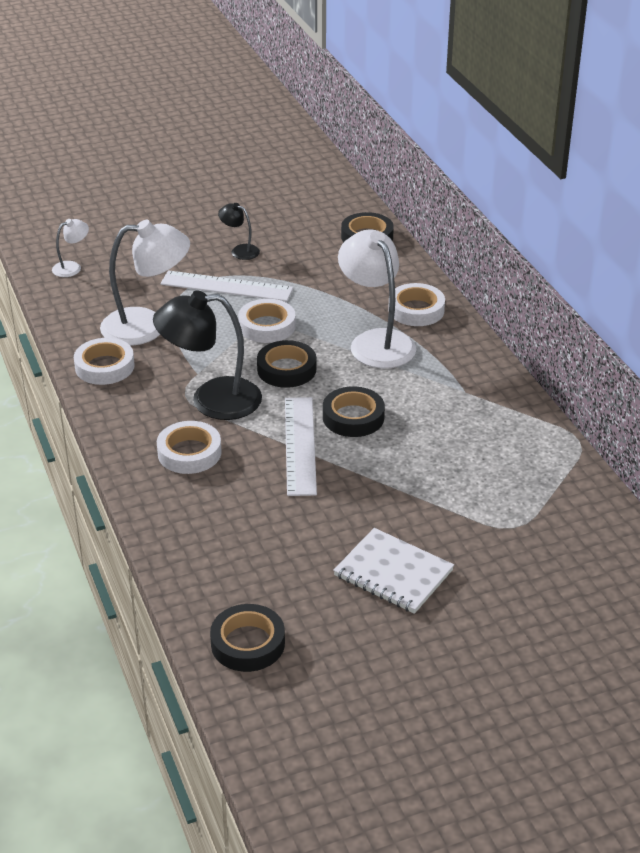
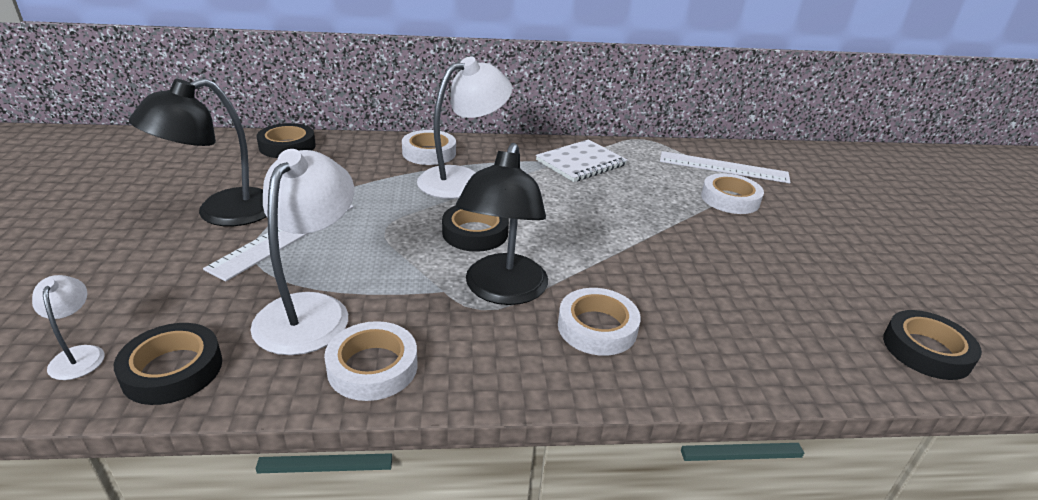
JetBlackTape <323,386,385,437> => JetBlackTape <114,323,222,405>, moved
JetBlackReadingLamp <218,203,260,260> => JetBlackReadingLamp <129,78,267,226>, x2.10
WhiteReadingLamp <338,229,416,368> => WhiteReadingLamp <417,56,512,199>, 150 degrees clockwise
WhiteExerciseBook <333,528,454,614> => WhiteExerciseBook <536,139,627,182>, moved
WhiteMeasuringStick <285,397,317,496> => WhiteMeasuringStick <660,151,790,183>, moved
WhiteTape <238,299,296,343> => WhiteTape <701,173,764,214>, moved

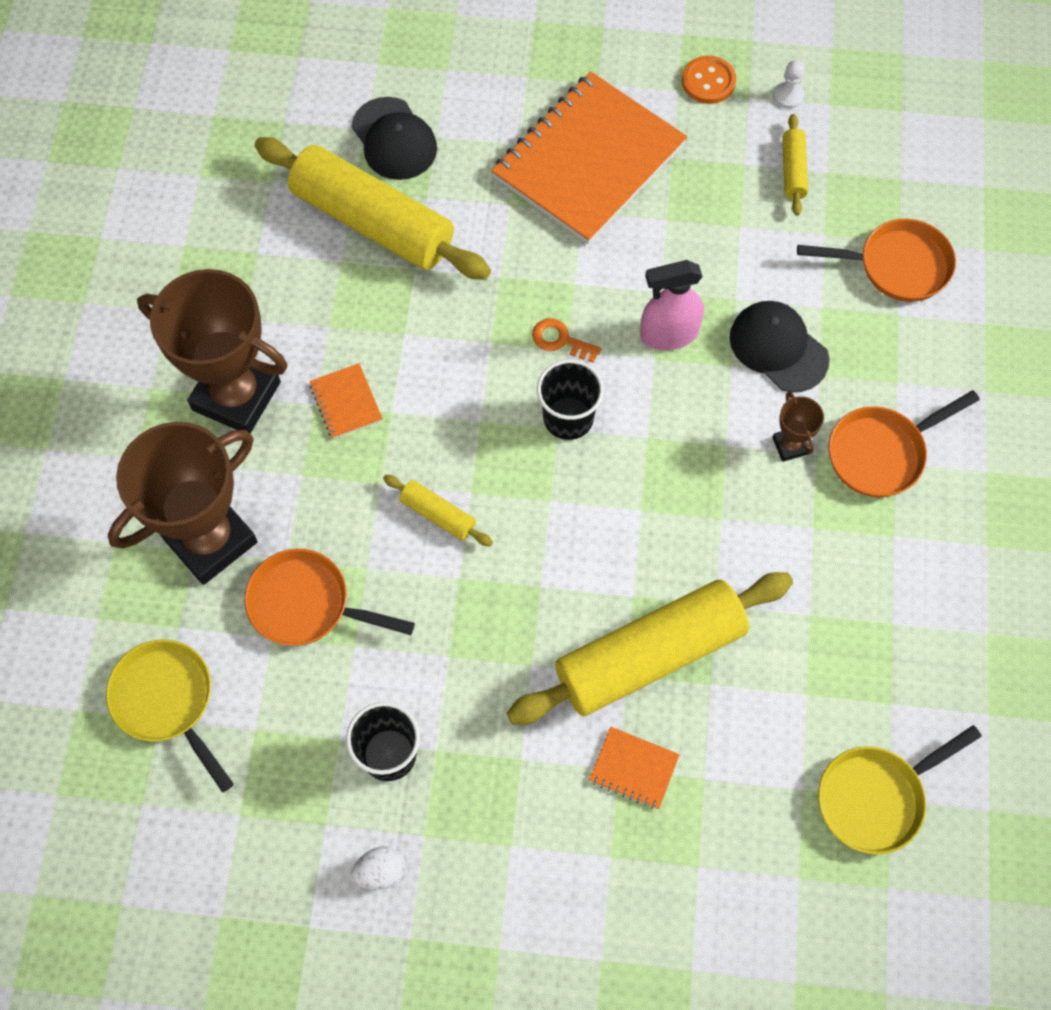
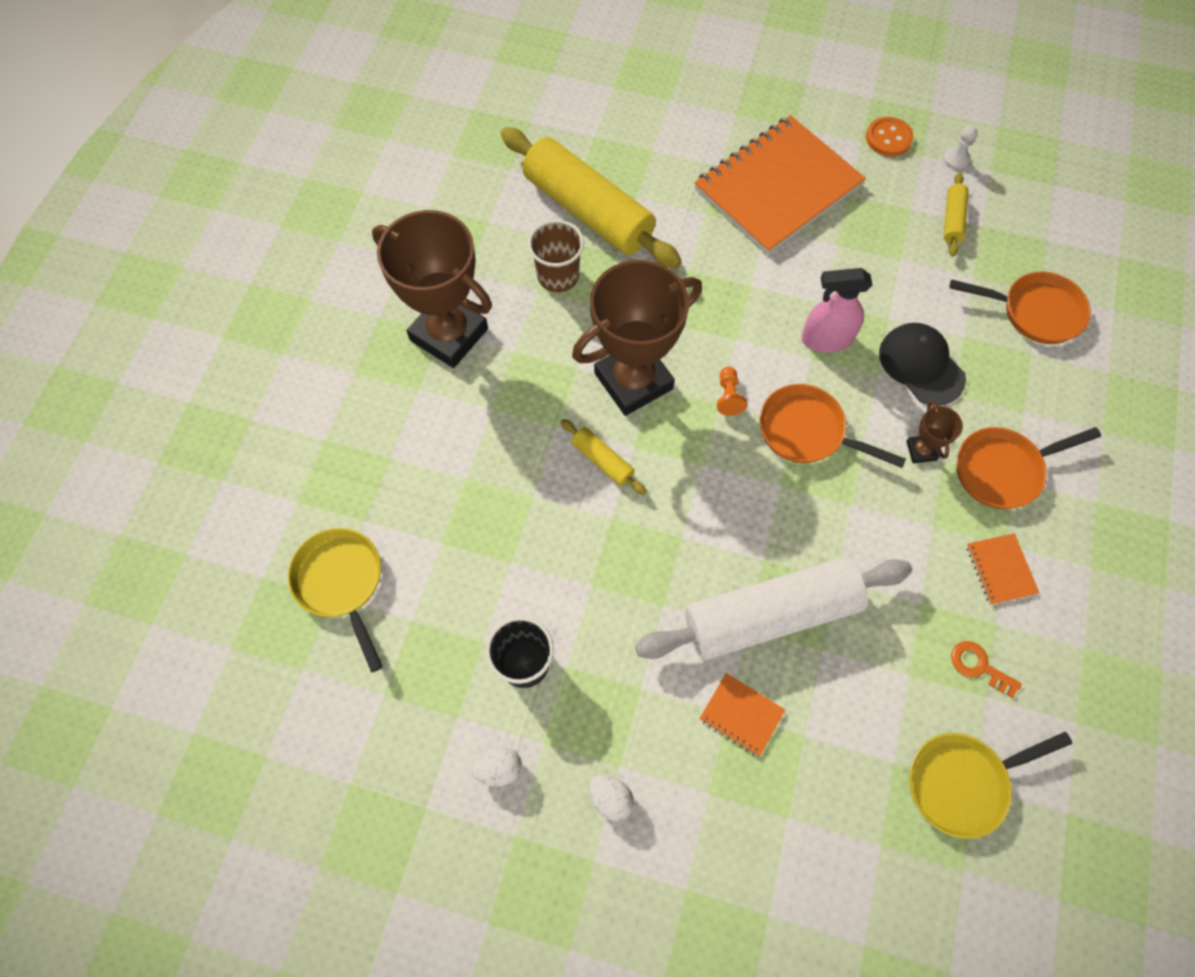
nothing => RussetTumbler <528,220,584,292>
RussetAwardCup <108,422,258,585> => RussetAwardCup <572,260,702,416>, moved
nothing => WhiteEggShape <589,774,634,821>
BrightYellowRollingPin <507,572,793,725> => WhiteRollingPin <635,558,912,660>
JetBlackTumbler <537,359,604,440> => BrightOrangeGamePawn <717,367,747,416>
BrightOrangeFryingPan <244,549,415,646> => BrightOrangeFryingPan <759,384,906,468>, moved
BrightOrangeKey <532,318,601,363> => BrightOrangeKey <951,641,1022,698>, moved
BrightOrangeExerciseBook <309,363,383,439> => BrightOrangeExerciseBook <966,533,1039,605>, moved
JetBlackPeakedCap <351,97,437,180> => nothing

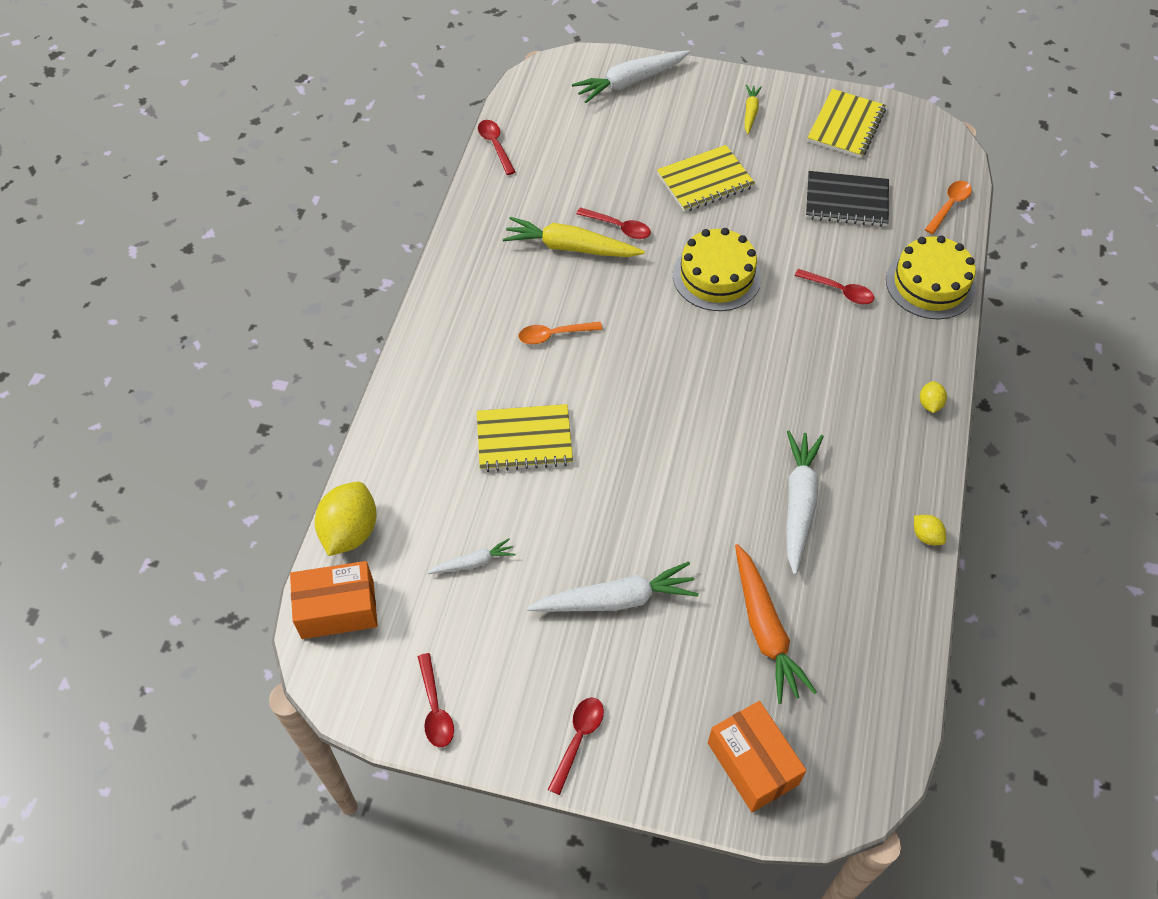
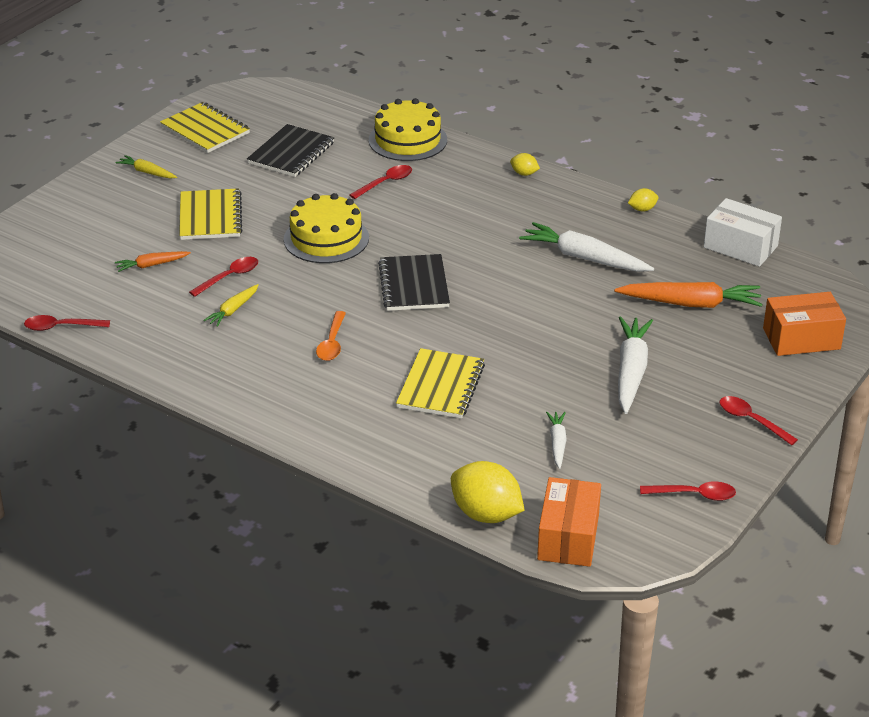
nothing => BrightOrangeCarrot <115,251,191,272>
BrightYellowCarrot <503,217,645,257> => BrightYellowCarrot <203,284,259,327>, x0.53
nothing => JetBlackExerciseBook <378,254,450,311>
nothing => WhiteParcel <704,198,782,267>
WhiteCarrot <572,50,690,103> => nothing
BrightOrangeSpoon <924,181,972,234> => nothing

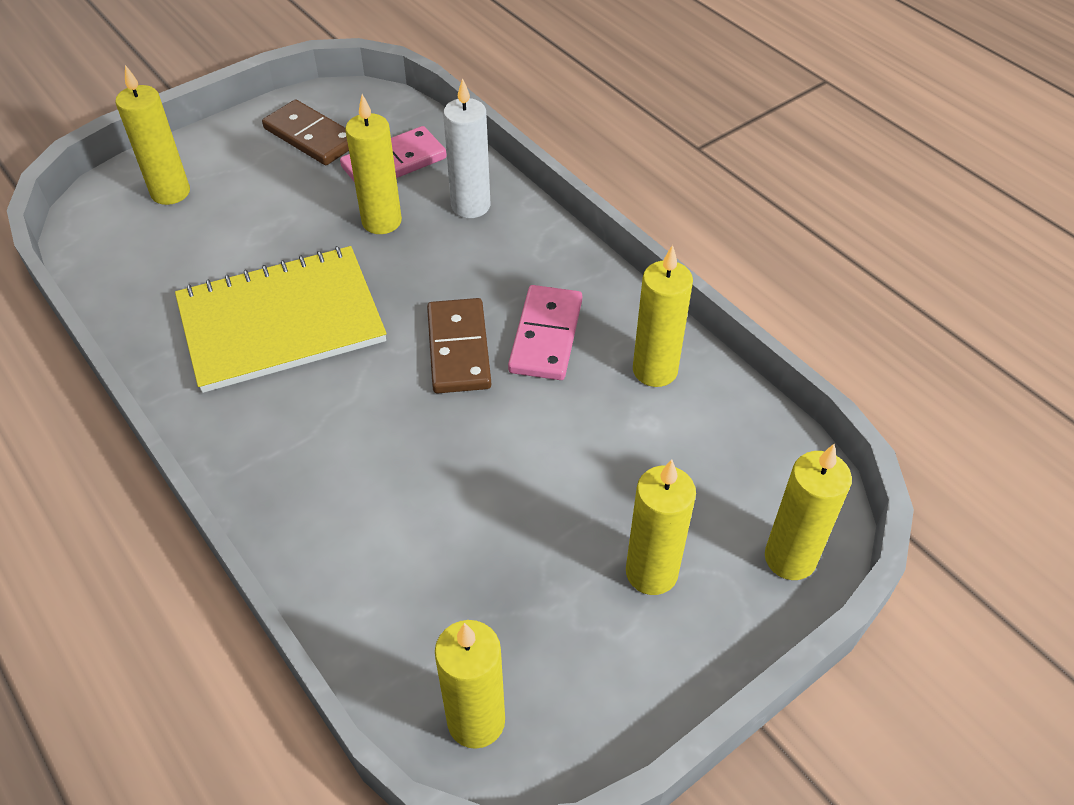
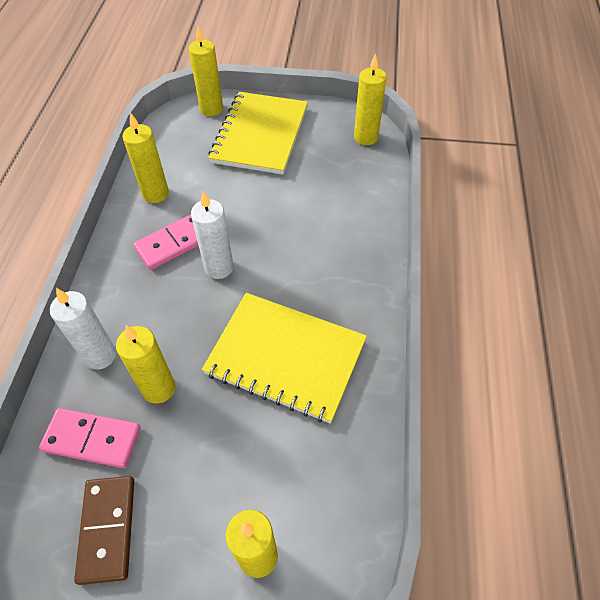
RussetDominoPiece <427,298,491,393> => WhitePillarCandle <191,191,234,279>
BrightYellowPillarCandle <626,459,696,595> => BrightYellowExerciseBook <208,92,308,175>

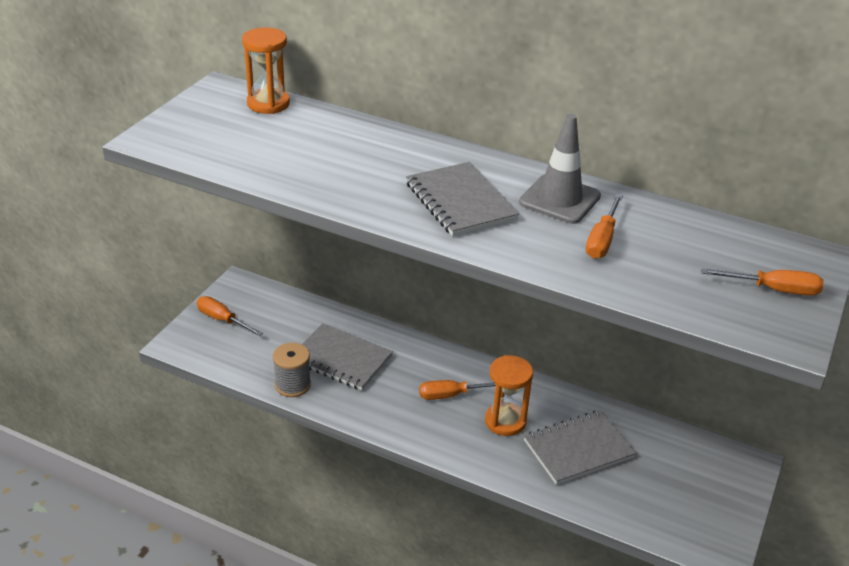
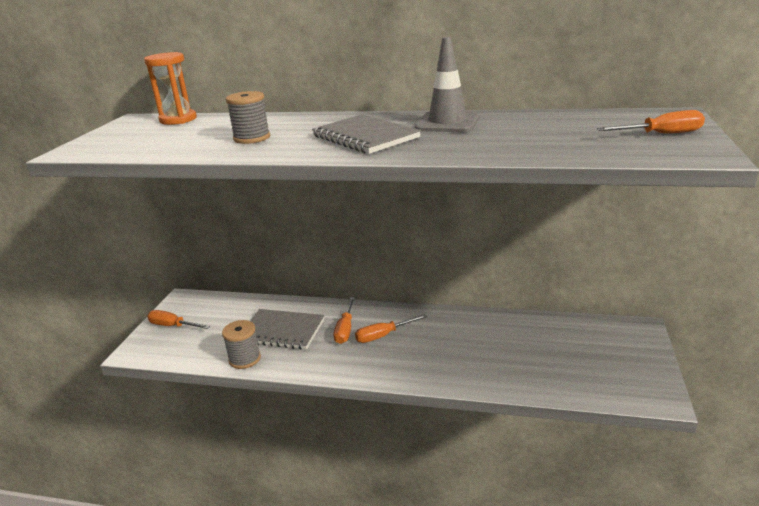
nothing => GrayBobbin <226,91,270,144>
BrightOrangeHandScrewdriver <586,194,623,259> => BrightOrangeHandScrewdriver <334,297,355,344>, moved
BrightOrangeHourglass <485,355,533,436> => nothing
GrayExerciseBook <524,410,636,485> => nothing

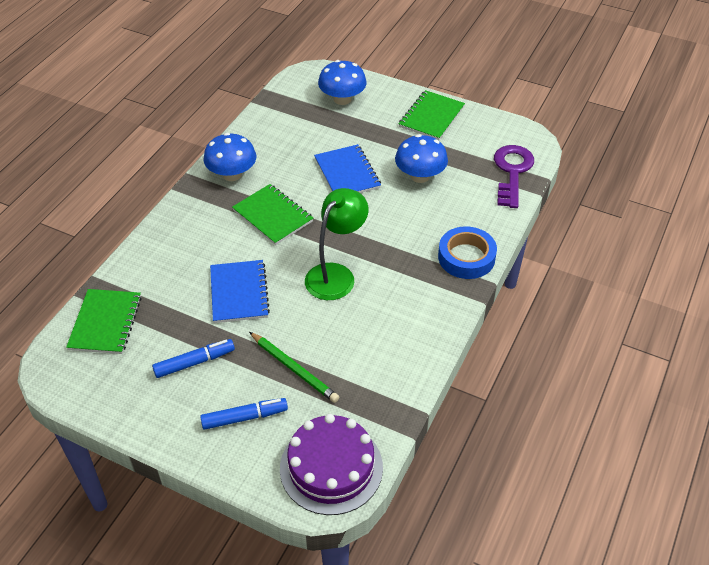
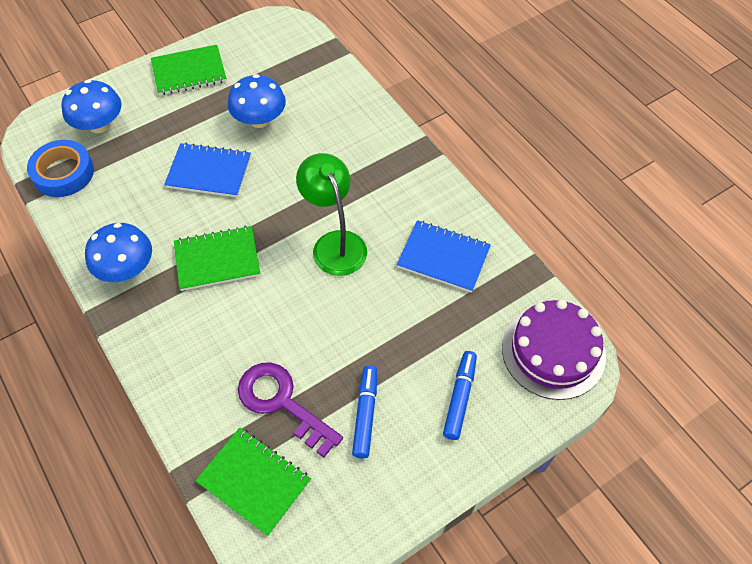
CobaltTape <438,226,497,279> => CobaltTape <27,140,94,197>, moved
LeafGreenExerciseBook <399,90,465,140> => LeafGreenExerciseBook <151,45,226,95>, 75 degrees counterclockwise
RoyalPurpleKey <494,145,534,208> => RoyalPurpleKey <238,362,343,458>, moved
CobaltExerciseBook <210,260,270,323> => CobaltExerciseBook <397,220,491,293>, moved
LeafGreenWoodenPencil <249,332,339,403> => nothing

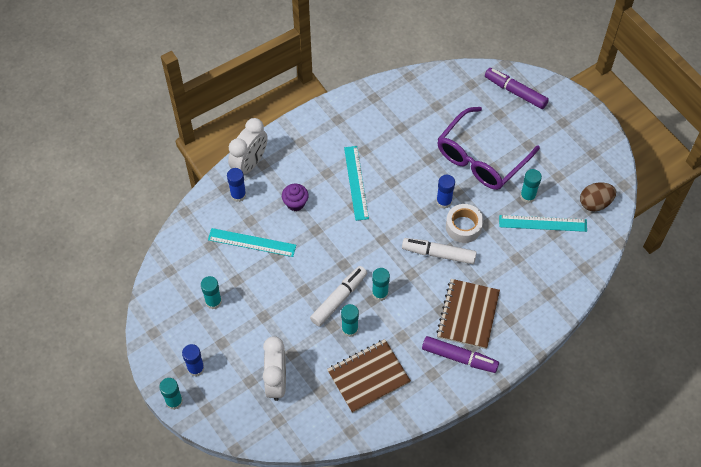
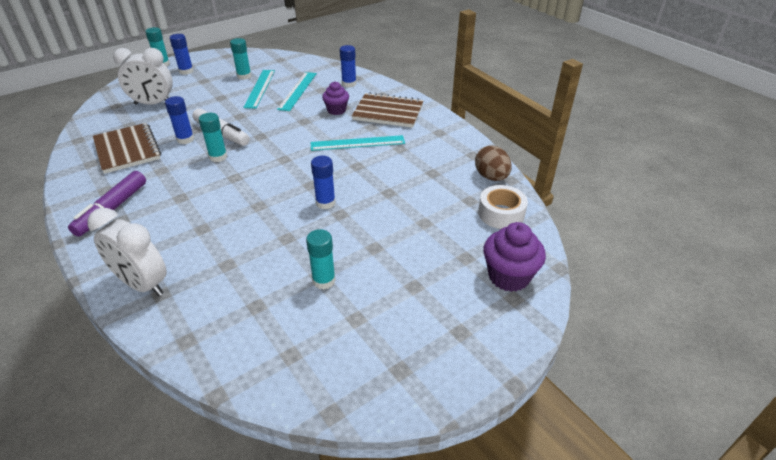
WhiteAlarmClock <228,118,268,174> => WhiteAlarmClock <87,208,167,296>, moved
TealStickOfGlue <341,304,359,337> => CobaltStickOfGlue <165,96,194,144>
TealMeasuringStick <499,215,587,232> => TealMeasuringStick <243,70,275,109>, moved
RussetExerciseBook <436,279,500,349> => RussetExerciseBook <352,92,424,128>, moved
RussetEggShape <580,183,616,211> => RussetEggShape <475,145,512,181>, moved
WhiteTape <446,204,483,243> => WhiteTape <478,185,528,229>, moved
RoyalPurpleFeltPen <485,68,549,109> => RoyalPurpleMuffin <483,222,546,292>
WhiteFeltPen <402,238,477,264> => nothing
RoyalPurpleGlasses <437,107,540,190> => nothing

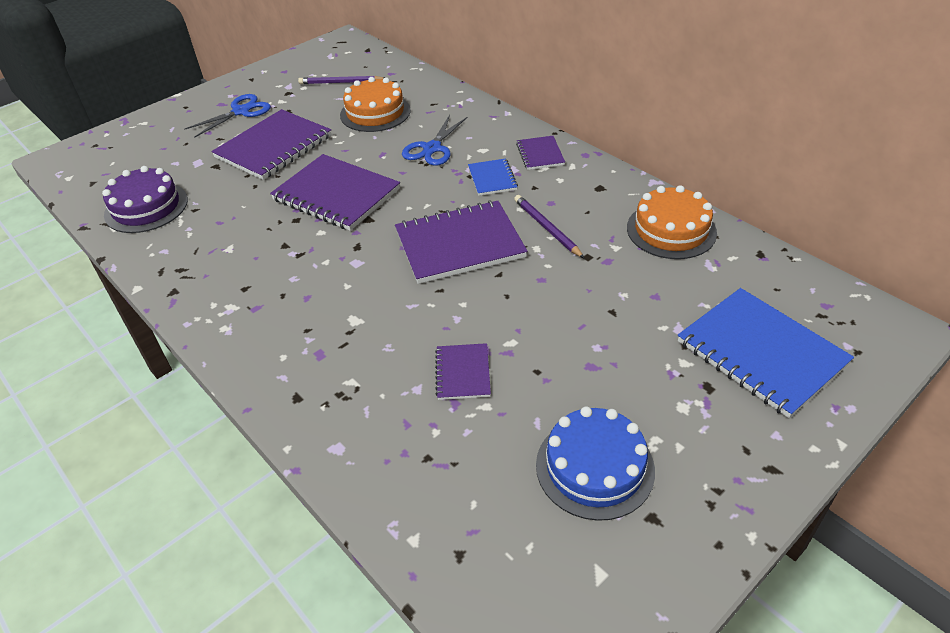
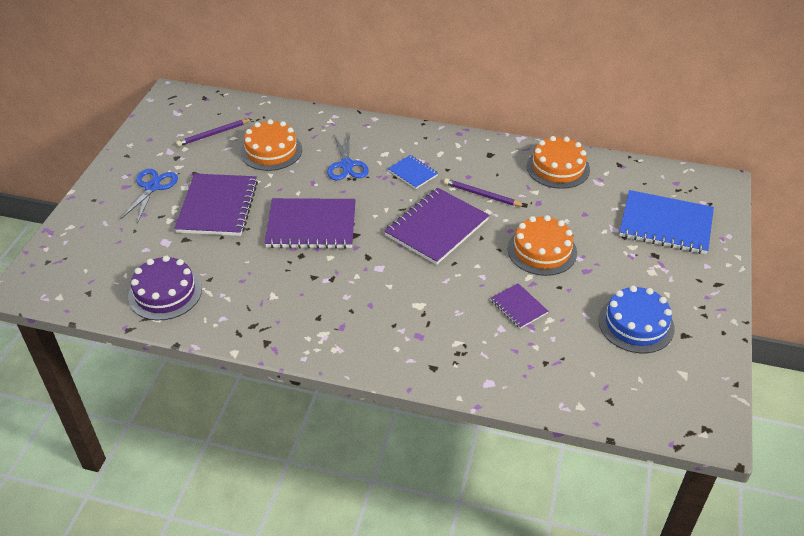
nothing => BrightOrangeGateau <508,215,577,276>
RoyalPurpleExerciseBook <516,136,565,170> => nothing

